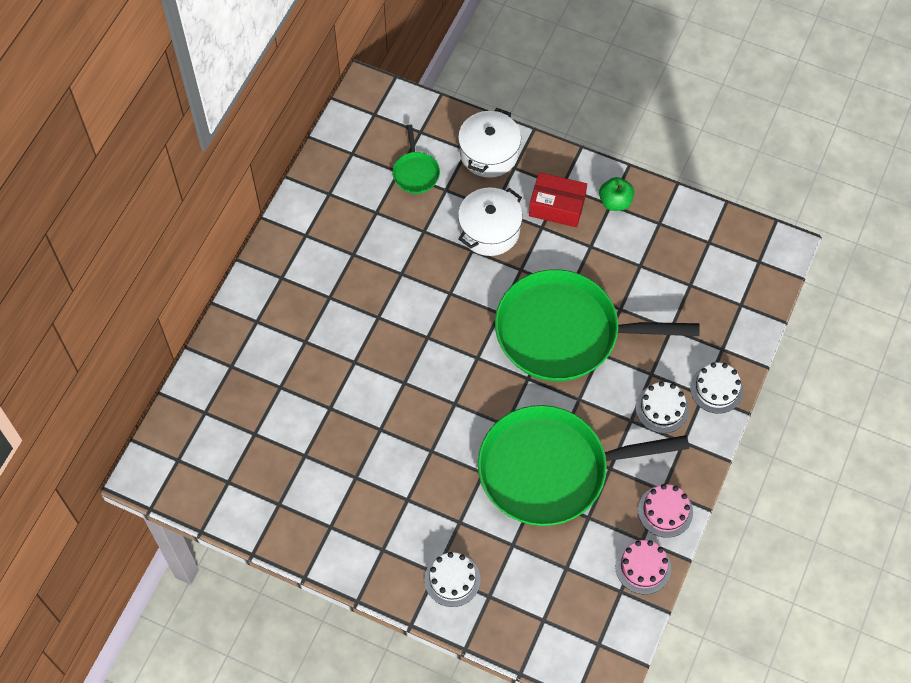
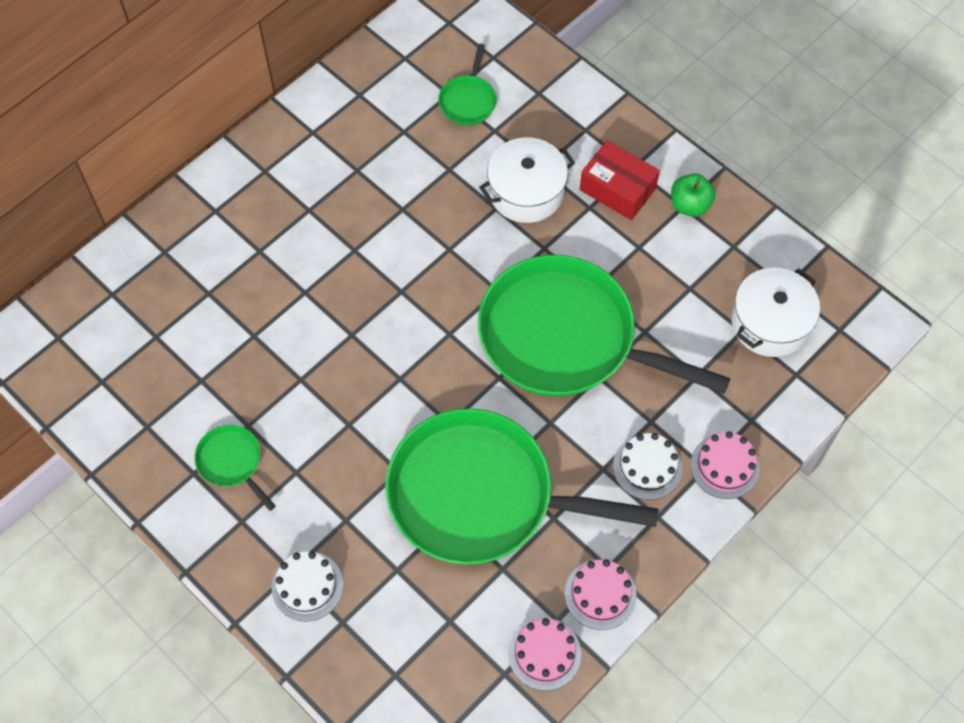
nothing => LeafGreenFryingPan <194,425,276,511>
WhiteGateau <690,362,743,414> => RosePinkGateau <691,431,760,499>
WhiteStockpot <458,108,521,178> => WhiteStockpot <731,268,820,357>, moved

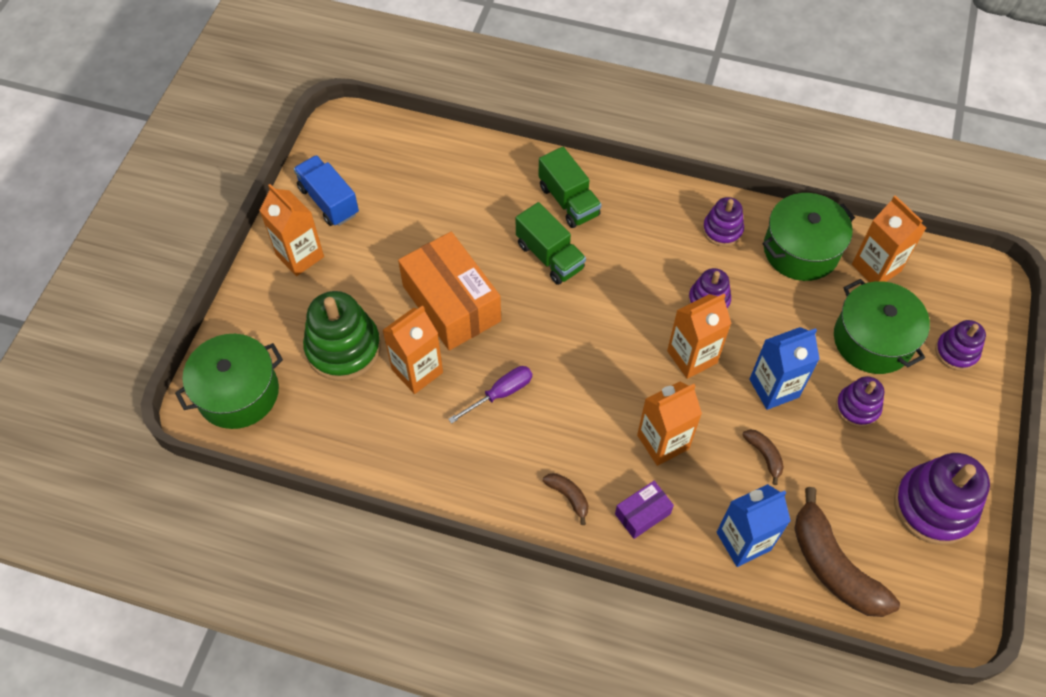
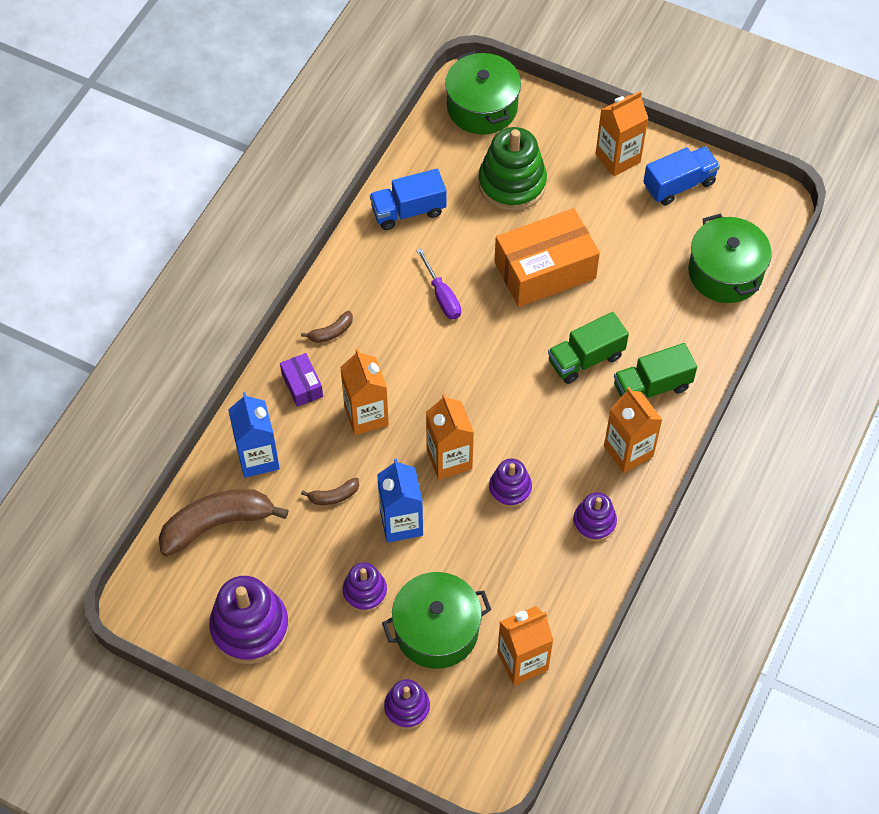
nothing => CobaltTruck <370,169,447,230>
BrightOrangeJuiceCarton <382,305,443,394> => BrightOrangeJuiceCarton <604,387,662,473>, moved
LeafGreenStockpot <763,193,855,281> => LeafGreenStockpot <688,214,772,303>, moved

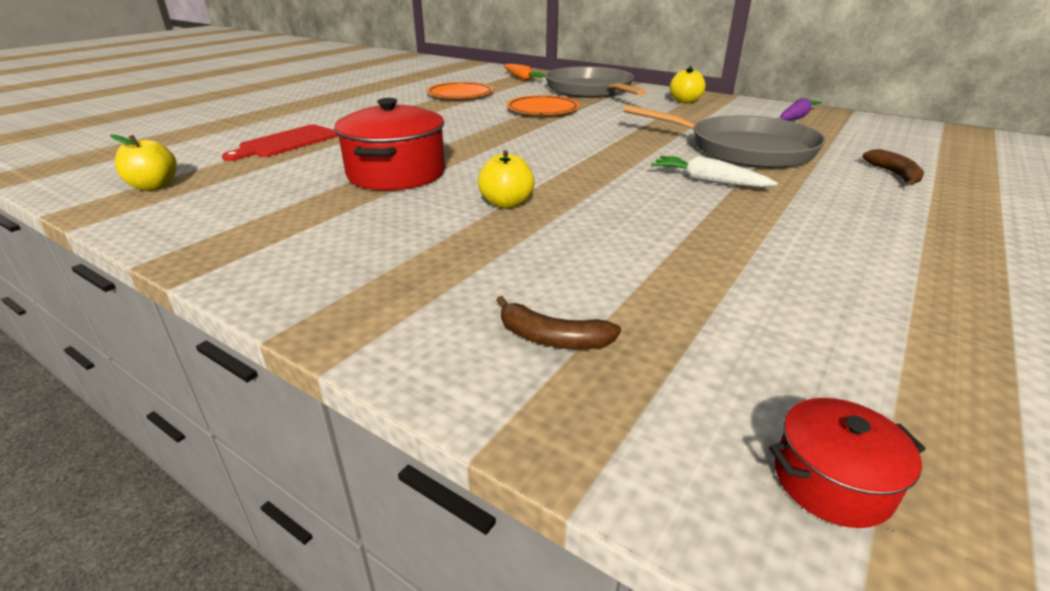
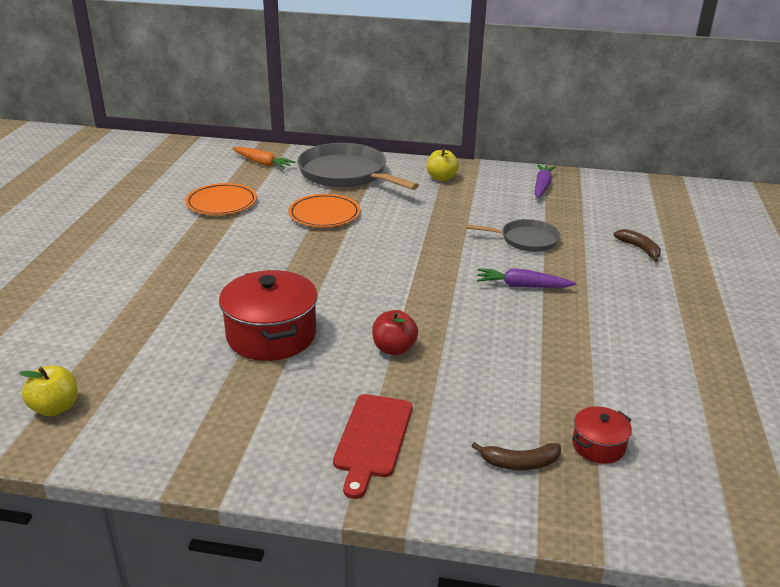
CrimsonCuttingBoard <222,125,338,161> => CrimsonCuttingBoard <333,394,412,499>, moved
BrightYellowApple <478,150,534,209> => CrimsonApple <372,310,418,355>
GrayFryingPan <624,105,826,168> => GrayFryingPan <466,219,560,252>, x0.56
WhiteCarrot <651,156,778,187> => RoyalPurpleCarrot <477,268,576,288>
CrimsonStockpot <769,398,926,528> => CrimsonStockpot <572,406,632,464>, moved

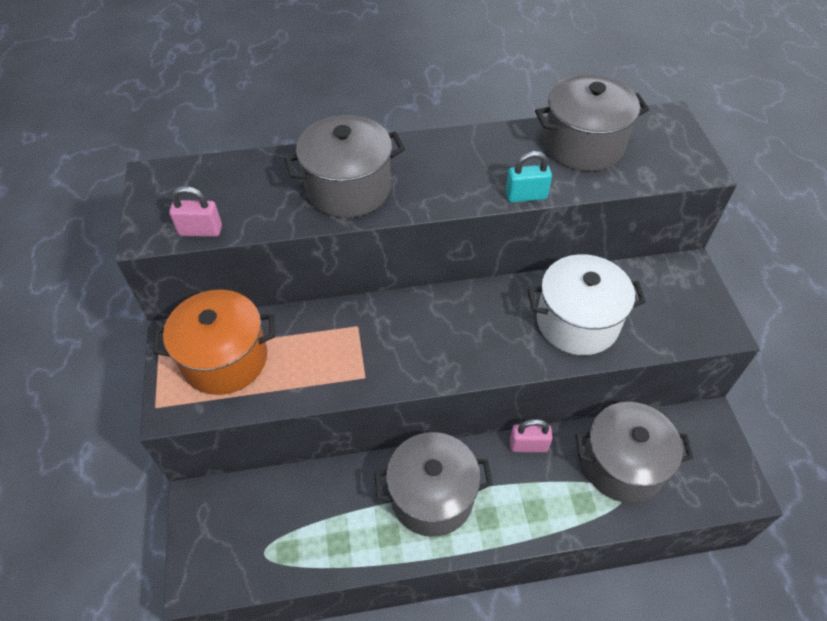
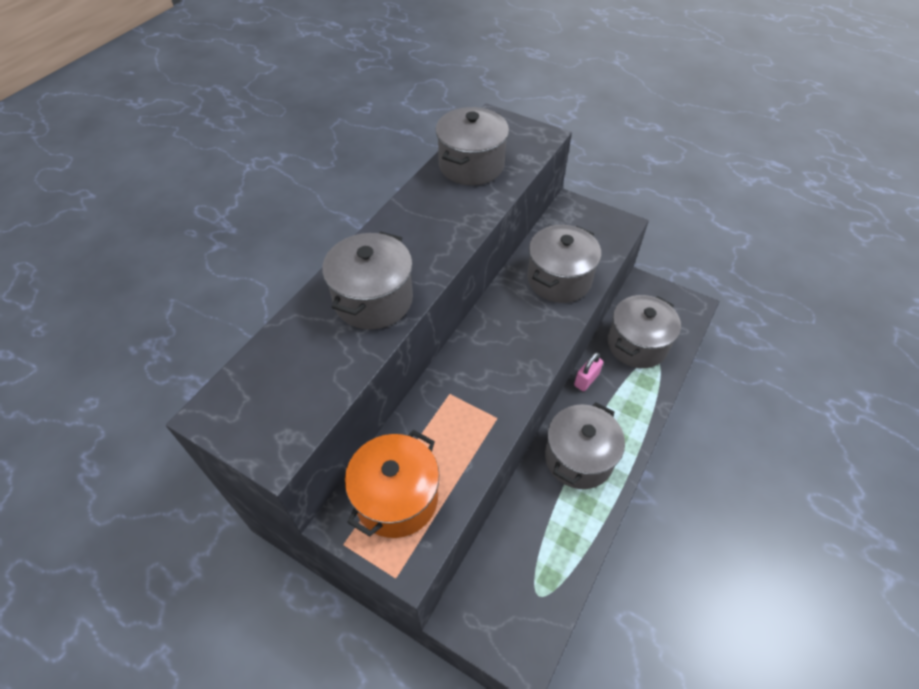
WhiteStockpot <527,254,646,355> => GrayStockpot <527,225,601,303>
RosePinkSmallLock <169,186,222,237> => nothing
TealSmallLock <505,151,552,203> => nothing

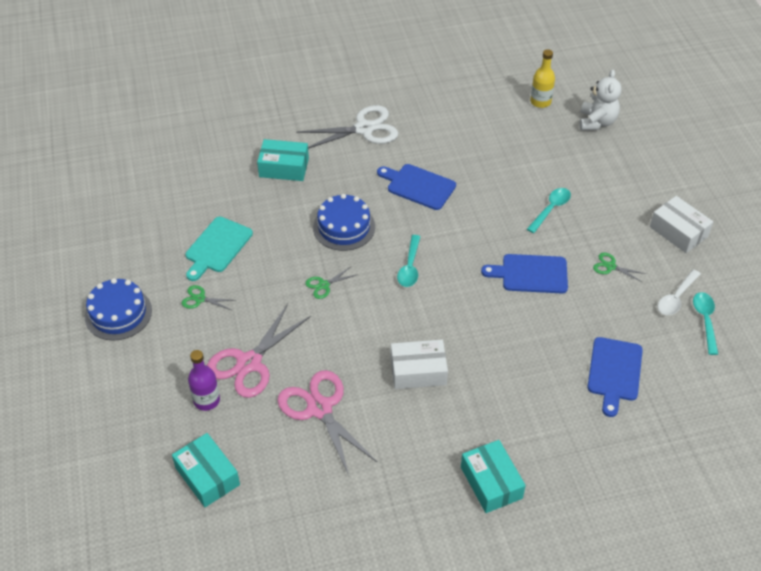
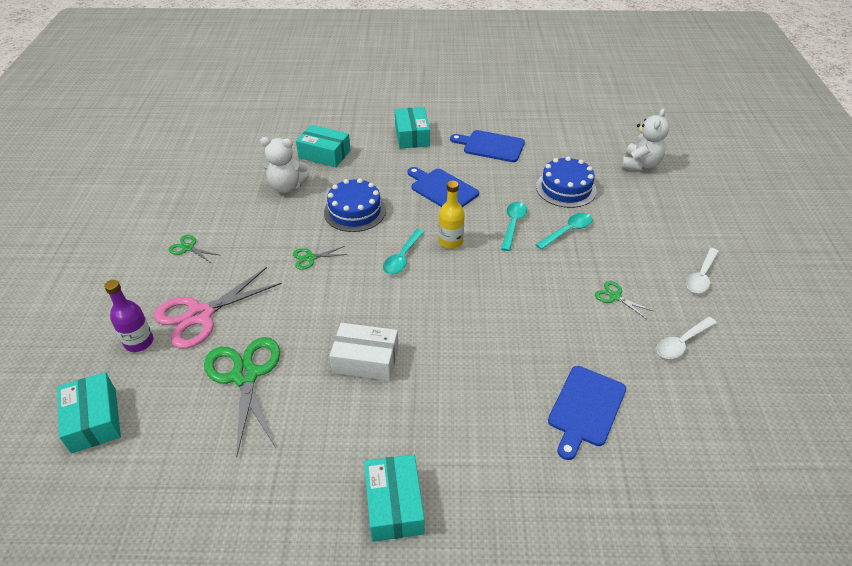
RosePinkScissors <277,370,377,475> => LeafGreenScissors <204,337,280,455>
nothing => WhiteStuffedBear <260,137,309,193>
WhiteScissors <296,105,399,149> => TealParcel <395,107,430,149>
BrightYellowFlask <530,49,555,108> => BrightYellowFlask <438,181,465,249>, moved
CobaltCuttingBoard <481,254,568,293> => CobaltCuttingBoard <450,130,525,162>, moved
TealSpoon <693,292,718,355> => TealSpoon <501,202,527,251>, moved
CobaltGateau <85,278,152,341> => CobaltGateau <536,156,597,208>, moved
WhiteParcel <650,196,713,253> => WhiteSpoon <686,248,719,293>
TealCuttingBoard <185,217,253,281> => nothing

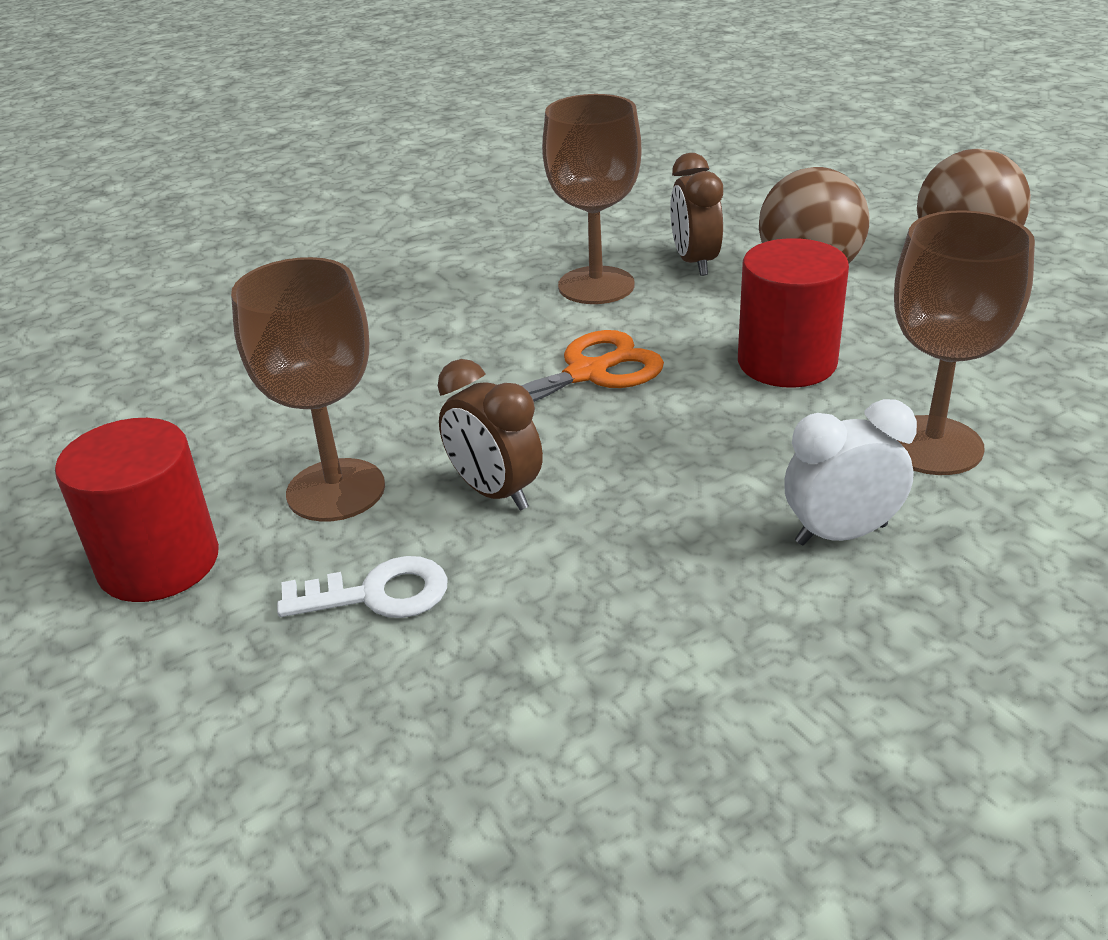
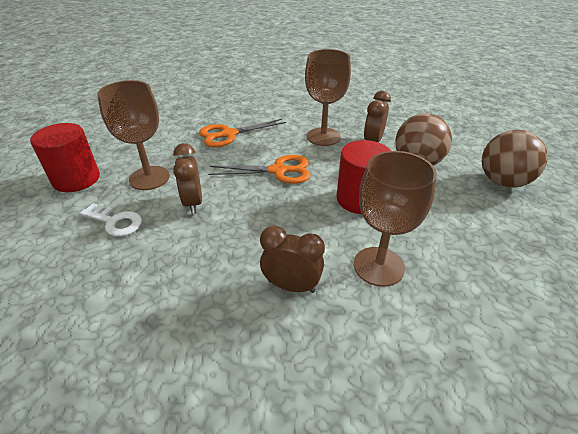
nothing => BrightOrangeScissors <199,119,286,147>
WhiteAlarmClock <784,399,917,545> => RussetAlarmClock <260,226,325,293>

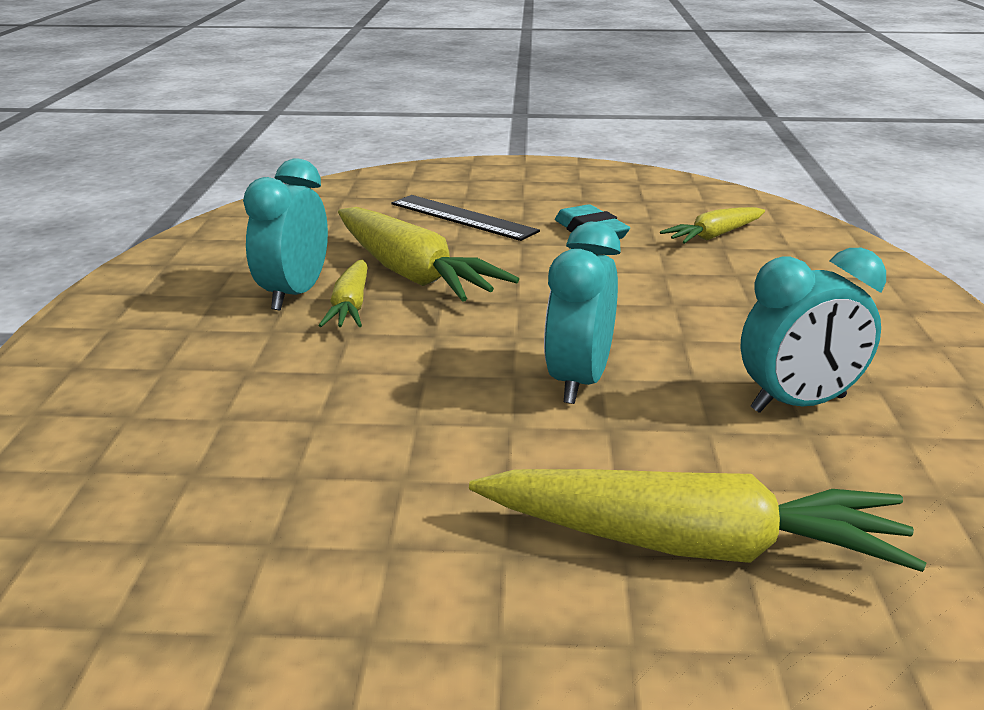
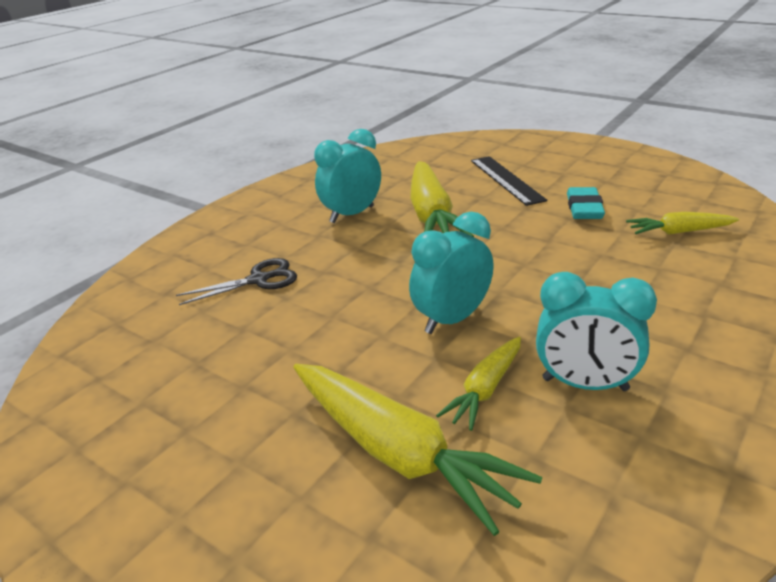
nothing => JetBlackScissors <176,258,297,305>
BrightYellowCarrot <318,259,368,327> => BrightYellowCarrot <436,337,521,431>, moved

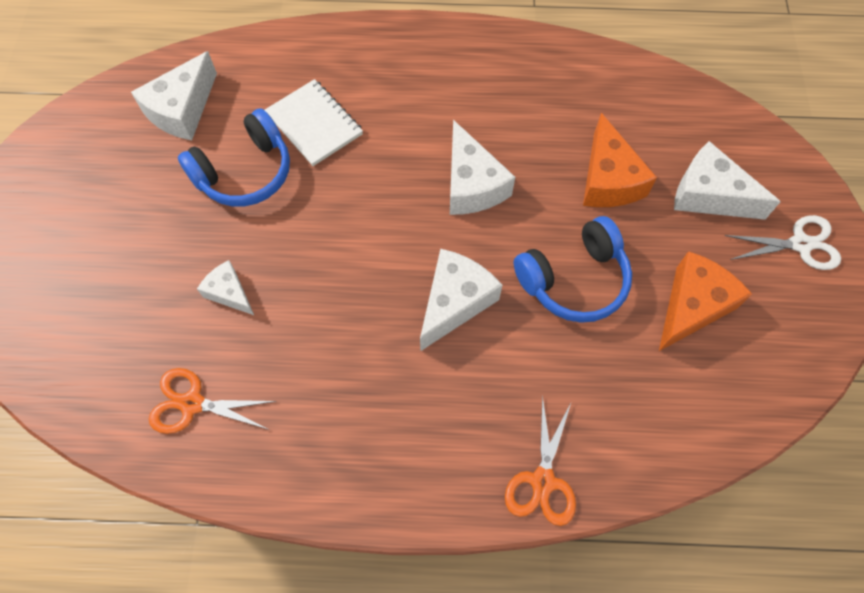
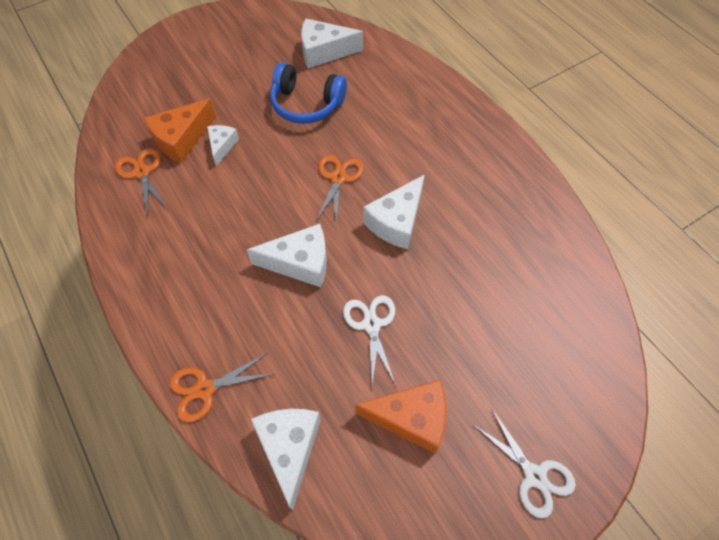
BrightOrangePieceOfCheese <583,113,657,207> => BrightOrangePieceOfCheese <144,99,216,163>, moved
WhitePieceOfCheese <674,141,781,220> => WhitePieceOfCheese <251,409,321,510>, moved
nothing => BrightOrangeScissors <316,155,364,223>
CobaltOverEarHeadphones <514,216,632,323> => WhiteScissors <343,295,396,386>
WhiteExerciseBook <265,79,363,166> => nothing

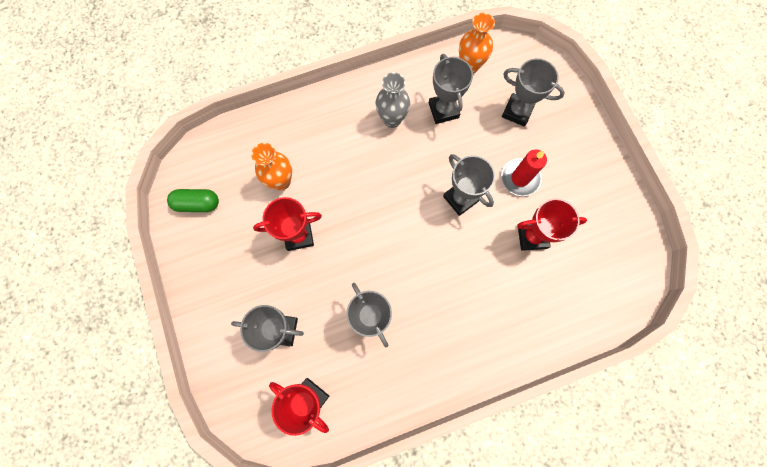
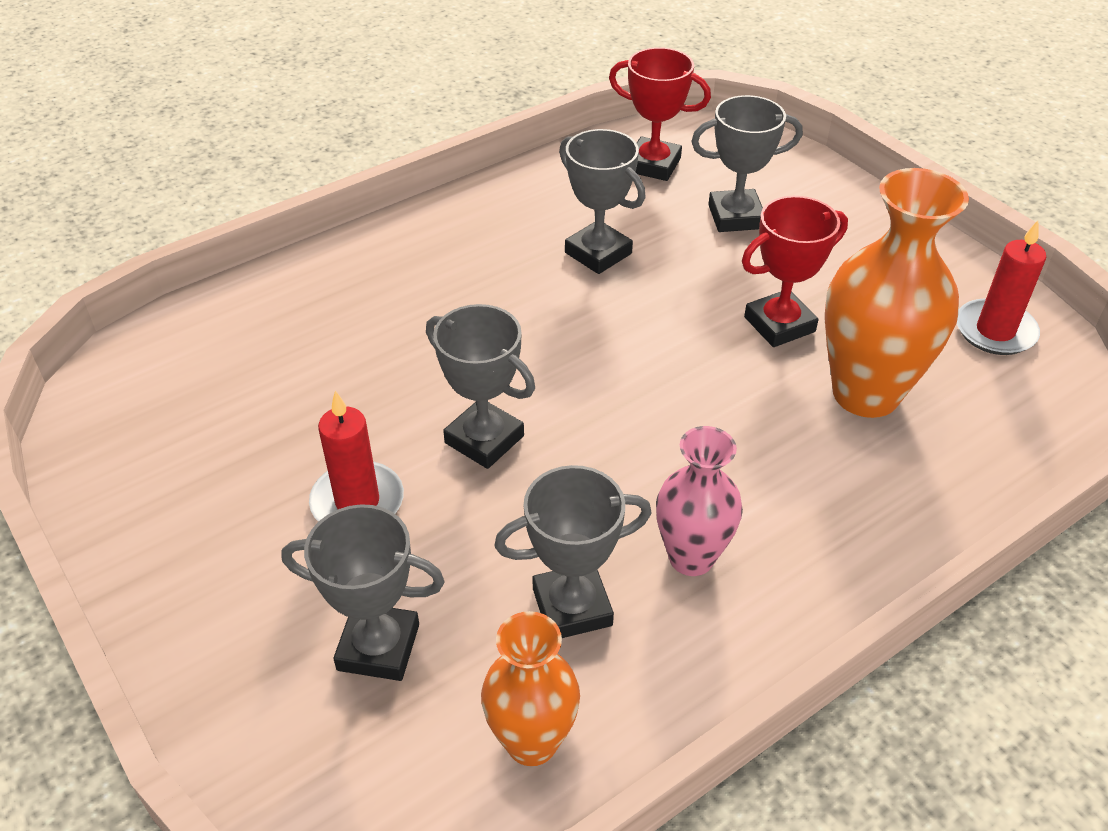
GrayAwardCup <429,54,473,124> => GrayAwardCup <494,465,651,638>, 75 degrees counterclockwise
GrayVase <376,72,410,128> => RosePinkVase <656,426,743,576>
BrightOrangeVase <251,143,292,191> => BrightOrangeVase <825,168,969,418>, x1.66
LeafGreenPillShape <167,189,219,212> => CrimsonPillarCandle <957,220,1046,355>
CrimsonAwardCup <517,198,587,251> => nothing

